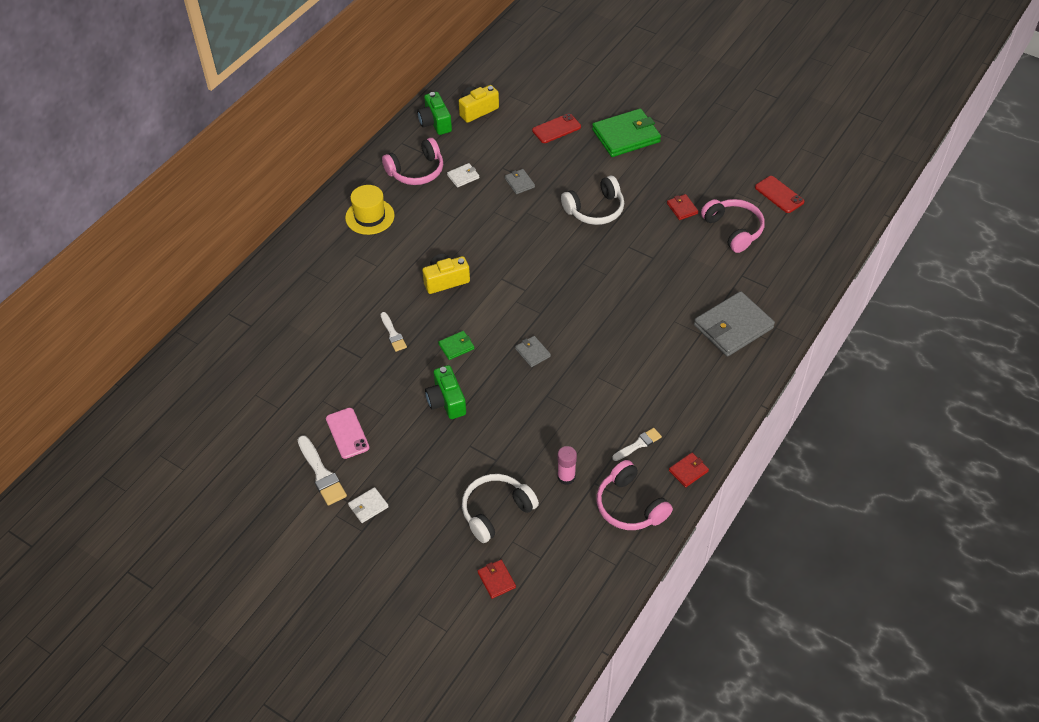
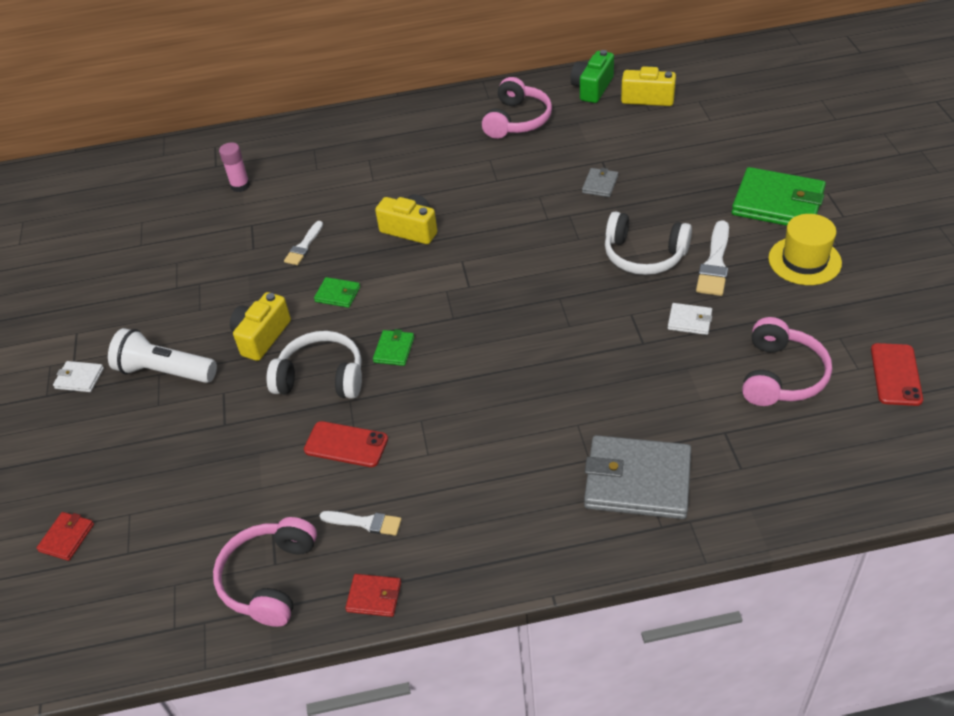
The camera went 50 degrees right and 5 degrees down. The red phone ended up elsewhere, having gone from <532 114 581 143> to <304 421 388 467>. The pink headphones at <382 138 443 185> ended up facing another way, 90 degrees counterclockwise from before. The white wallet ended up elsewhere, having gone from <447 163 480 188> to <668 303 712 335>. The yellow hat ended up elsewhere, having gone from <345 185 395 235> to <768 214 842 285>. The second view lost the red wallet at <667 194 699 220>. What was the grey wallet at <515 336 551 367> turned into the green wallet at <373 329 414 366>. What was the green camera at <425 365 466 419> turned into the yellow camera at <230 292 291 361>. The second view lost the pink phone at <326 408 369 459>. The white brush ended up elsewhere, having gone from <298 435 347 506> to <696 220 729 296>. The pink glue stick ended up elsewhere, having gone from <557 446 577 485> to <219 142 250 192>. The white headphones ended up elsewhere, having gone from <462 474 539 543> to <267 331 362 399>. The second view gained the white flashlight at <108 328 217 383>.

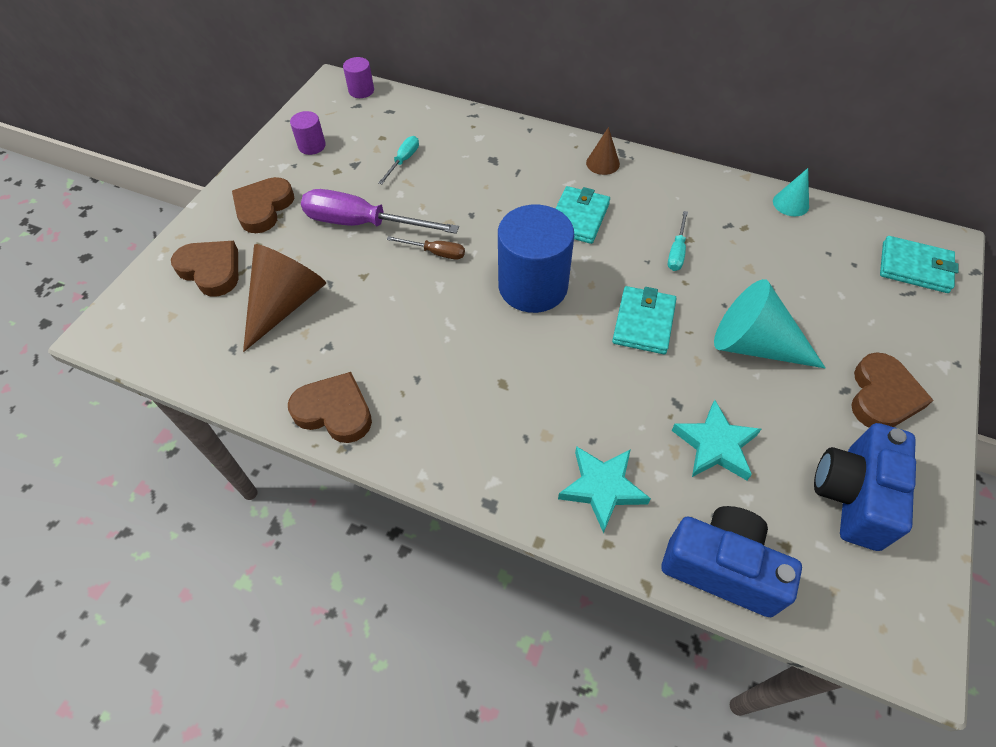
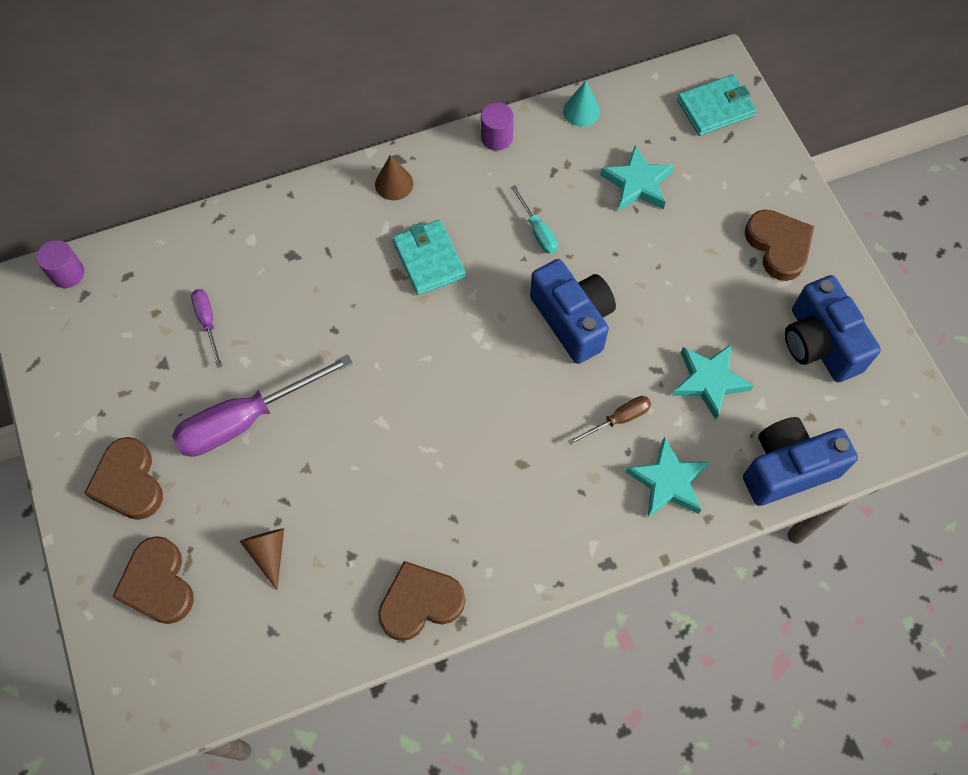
The camera went 45 degrees left and 10 degrees up. The purple cylinder ended up elsewhere, having gone from <290 111 326 155> to <481 103 514 150>. What was the turquoise screwdriver at <378 136 419 184> turned into the purple screwdriver at <191 289 222 368>. The second view lost the blue cylinder at <498 205 574 313>. The brown screwdriver ended up elsewhere, having gone from <387 236 465 260> to <568 396 651 445>. The brown heart at <171 241 238 296> ended up facing another way, 105 degrees counterclockwise from before. The size of the brown cone at <243 244 326 352> changed by a factor of 0.52. The second view lost the turquoise cone at <714 279 826 368>. Where the turquoise wallet stood at <612 286 677 354>, the blue camera came to stand at <530 259 616 364>. The second view gained the turquoise star at <600 145 674 211>.

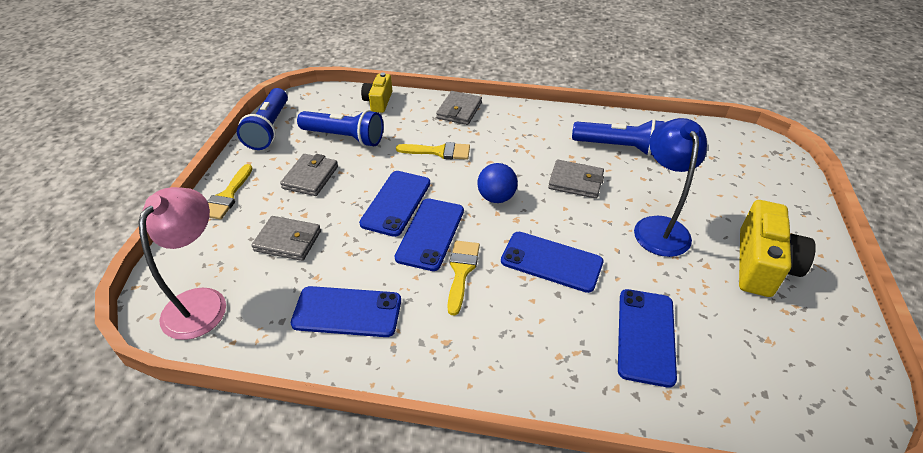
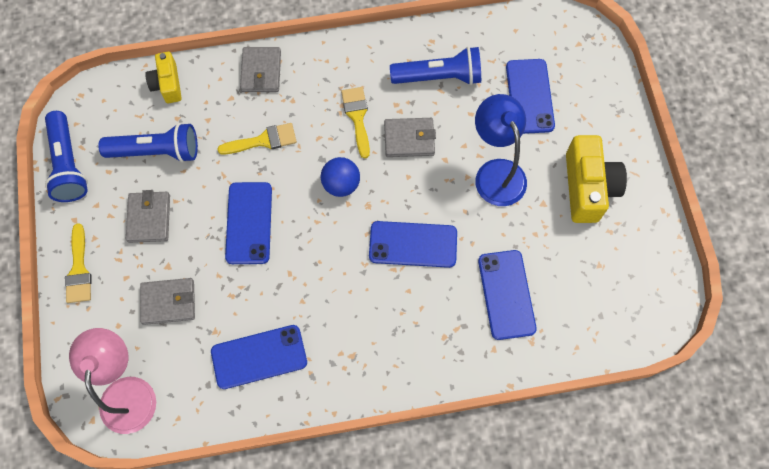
The camera went 20 degrees left and 25 degrees up. The blue phone ended up elsewhere, having gone from <394 198 464 271> to <506 59 555 134>. The yellow brush ended up elsewhere, having gone from <447 240 480 316> to <341 87 370 158>.

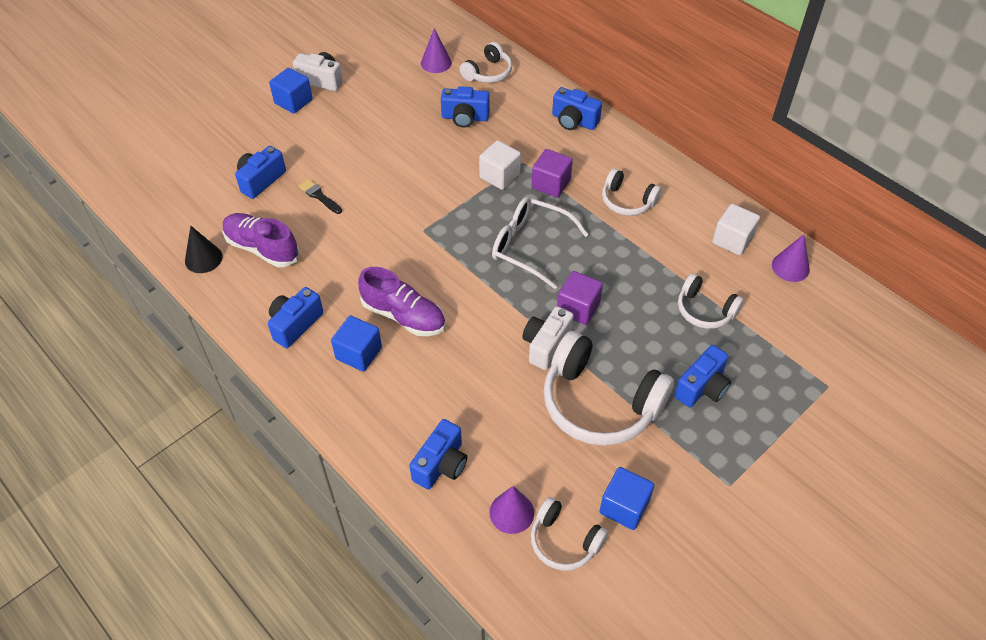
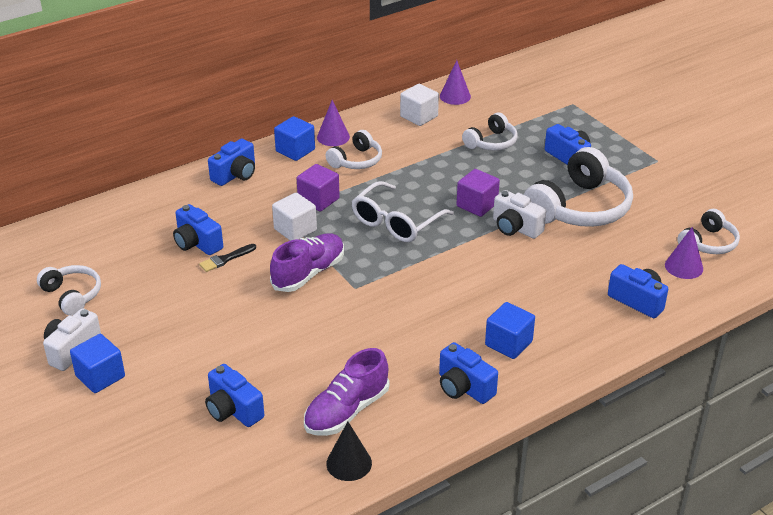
The camera went 80 degrees left and 15 degrees down. The purple cone ended up elsewhere, having gone from <421 28 452 73> to <317 100 350 146>. The white headphones ended up elsewhere, having gone from <459 42 512 83> to <37 265 101 316>. The blue camera at <441 86 490 128> ended up facing another way, 120 degrees clockwise from before. The black brush ended up elsewhere, having gone from <299 179 342 214> to <199 244 256 272>. The purple shoe ended up elsewhere, having gone from <358 267 446 336> to <270 233 344 292>. The blue cube ended up elsewhere, having gone from <599 467 654 530> to <274 116 315 161>.

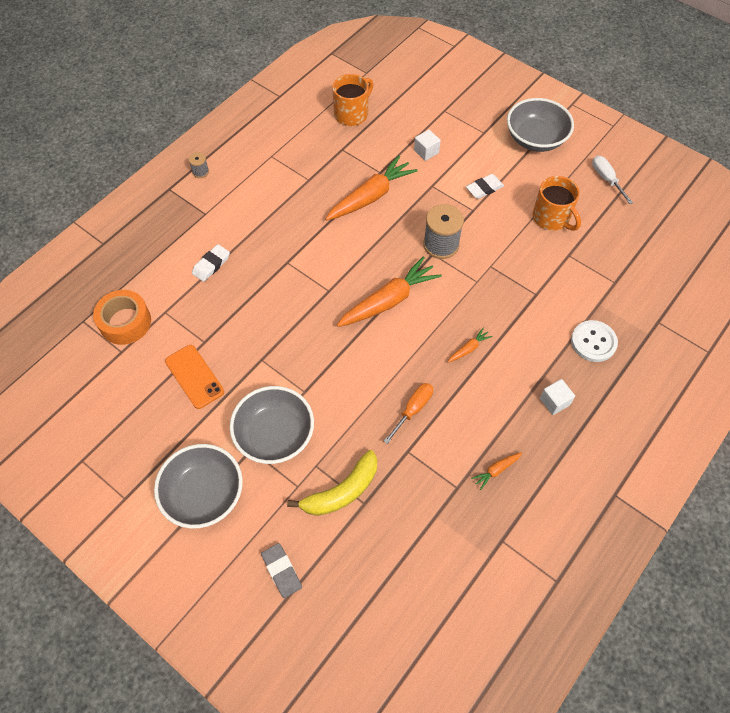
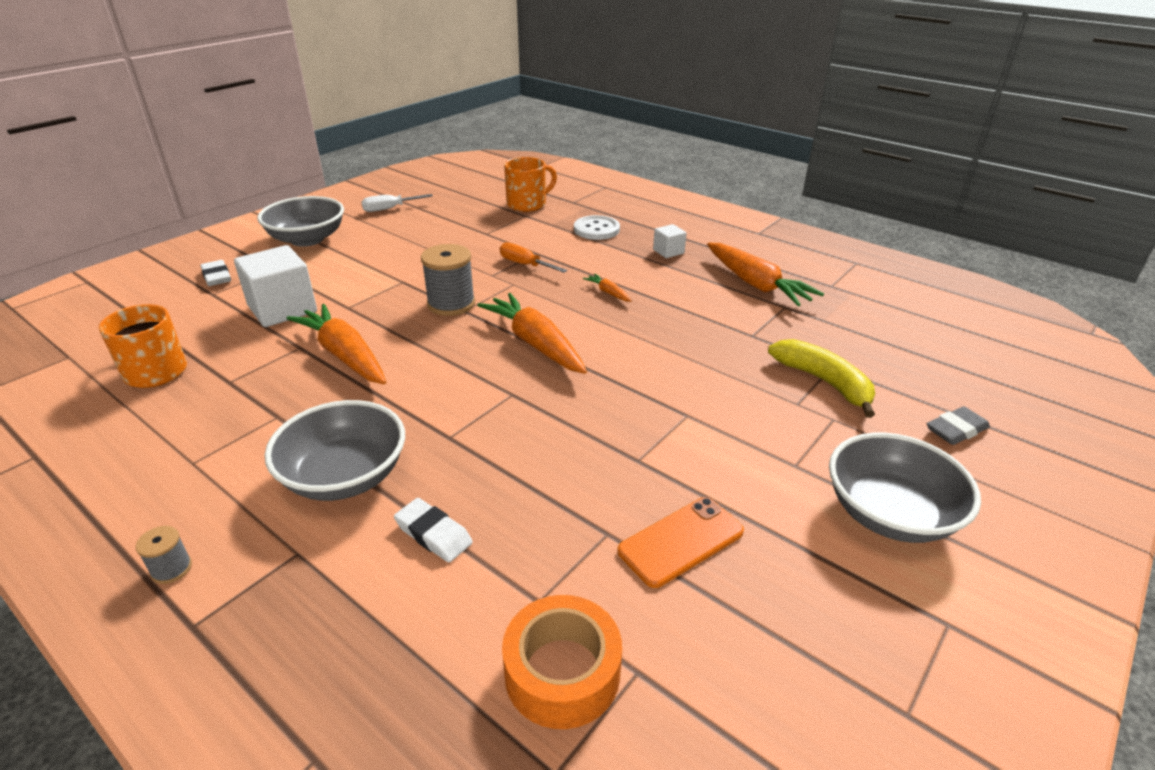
The camera went 90 degrees left and 25 degrees down. The size of the white cube at <414 130 441 161> changed by a factor of 2.00. The white eraser ended up elsewhere, having gone from <466 174 504 199> to <200 260 231 286>. The orange mug ended up elsewhere, having gone from <533 176 581 231> to <504 157 557 212>. The orange screwdriver ended up elsewhere, having gone from <384 383 433 444> to <500 242 567 273>. The grey bowl ended up elsewhere, having gone from <230 386 314 464> to <265 400 405 501>. The size of the orange carrot at <471 452 522 490> changed by a factor of 2.25.

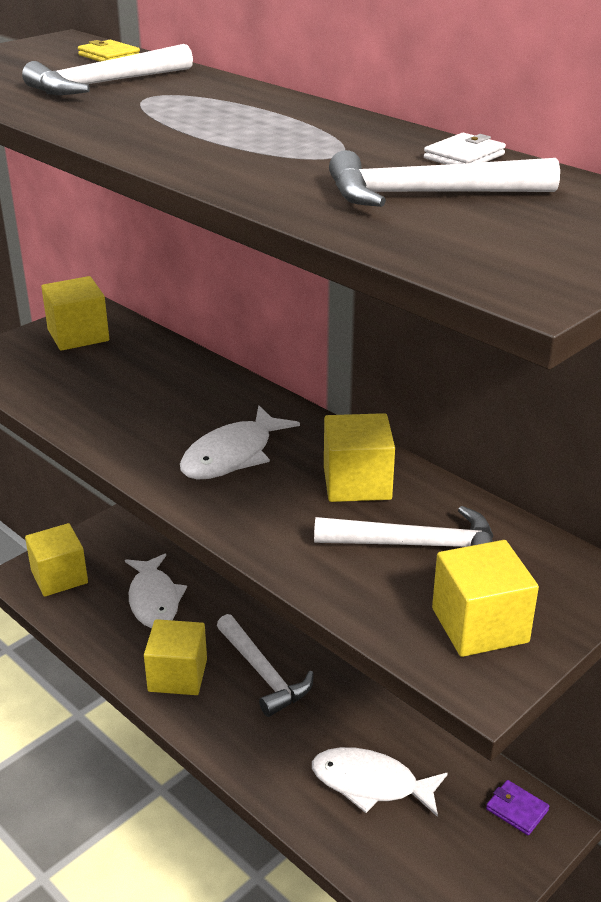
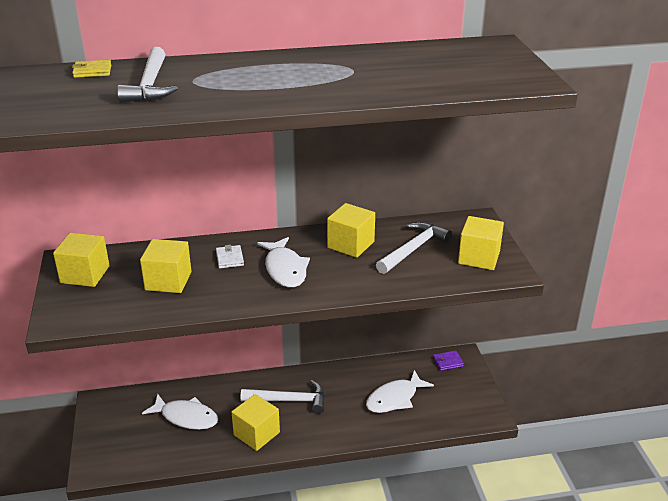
The camera went 55 degrees left and 0 degrees up. The white wallet ended up elsewhere, having gone from <424 133 506 165> to <216 245 244 268>. The second view lost the white hammer at <329 150 560 207>. The yellow cube ended up elsewhere, having gone from <25 523 88 597> to <140 239 192 293>.

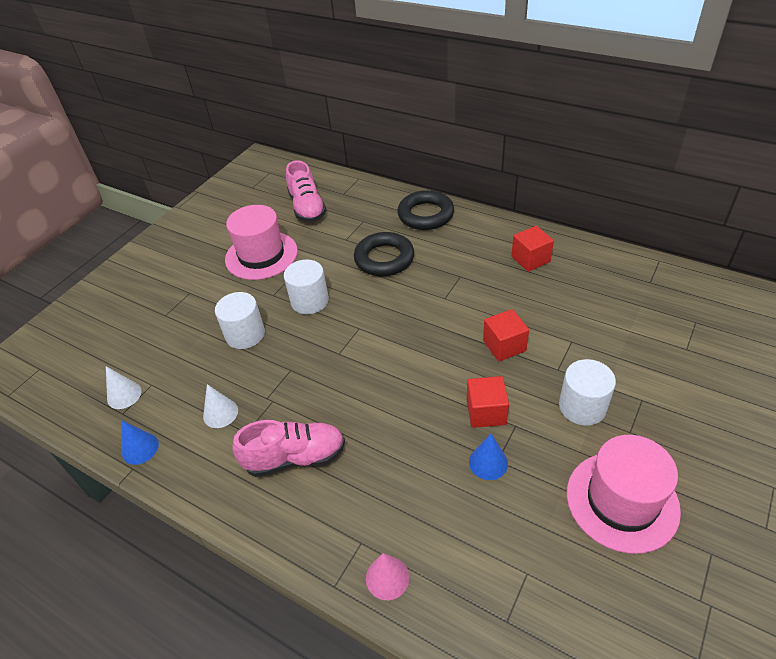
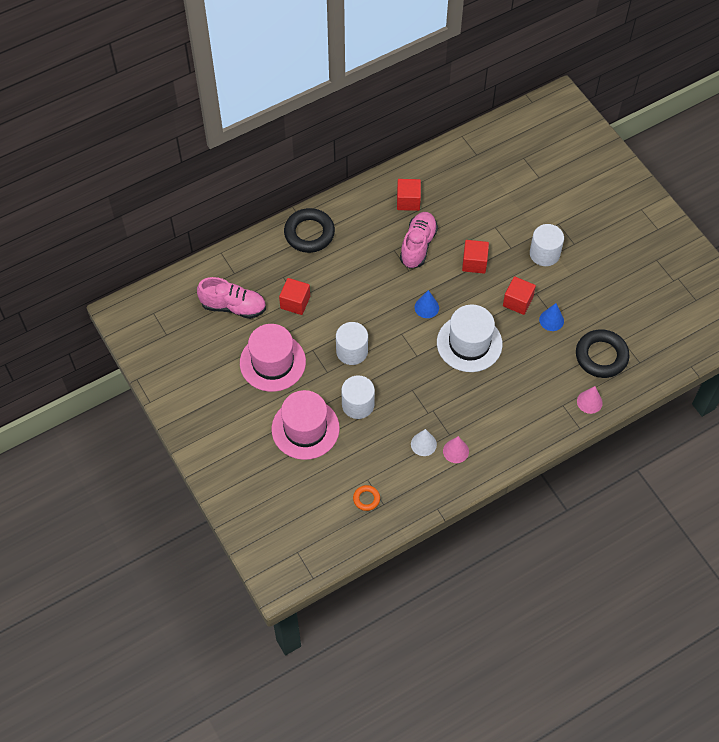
The camera went 65 degrees left and 15 degrees up. The black ring ended up elsewhere, having gone from <354 232 414 276> to <576 329 630 378>. Where the white cone stood at <106 366 141 409>, the orange ring came to stand at <353 485 380 511>. The blue cone ended up elsewhere, having gone from <121 420 159 465> to <415 290 439 318>. The pink shoe ended up elsewhere, having gone from <232 420 345 477> to <400 212 438 269>. The pink hat ended up elsewhere, having gone from <567 435 681 554> to <272 390 340 460>. The second view gained the red cube at <279 278 310 315>. The second view gained the white hat at <437 305 503 372>. The second view gained the pink cone at <443 436 469 463>.

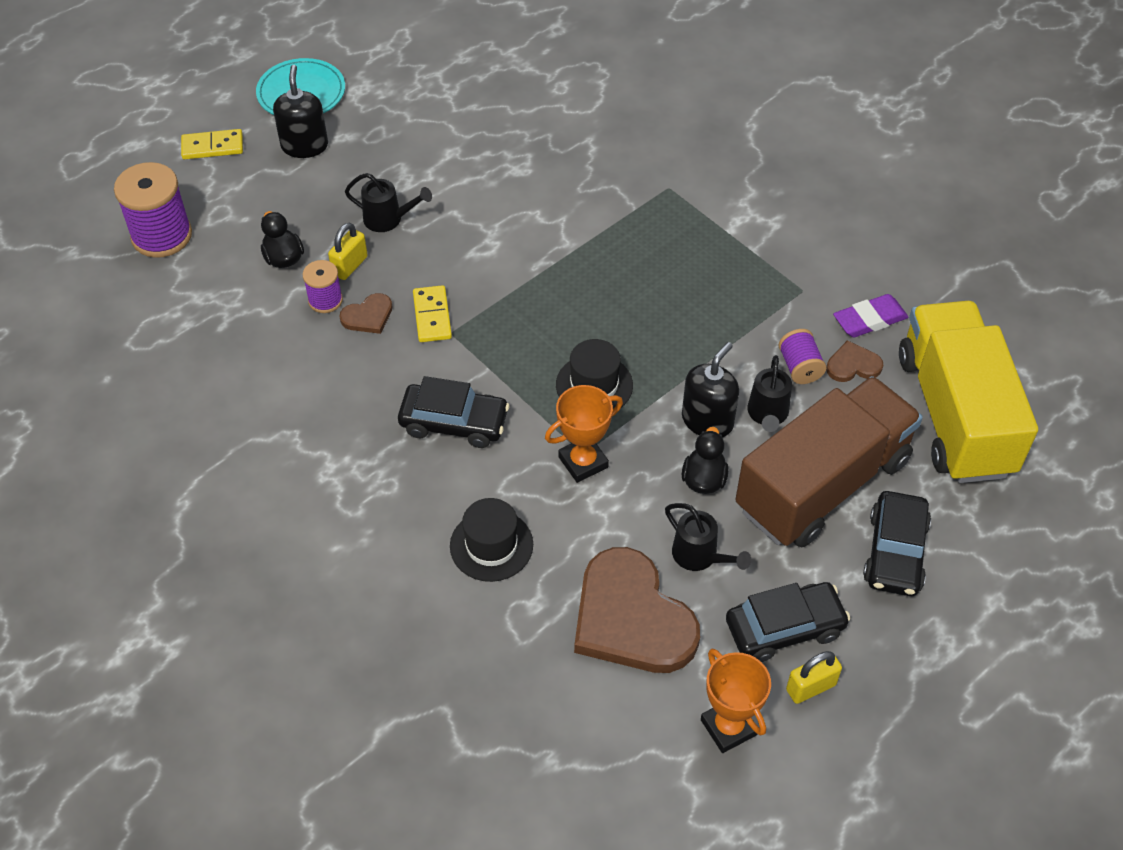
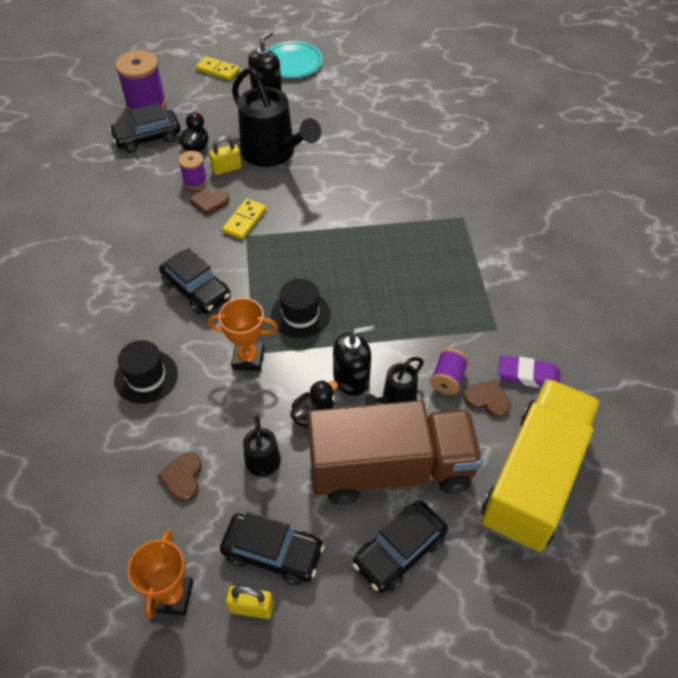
The camera went 35 degrees right and 0 degrees up. The size of the black watering can at <345 173 432 232> changed by a factor of 2.03. The size of the brown heart at <574 547 700 673> changed by a factor of 0.44. The second view gained the black car at <109 103 181 153>.

